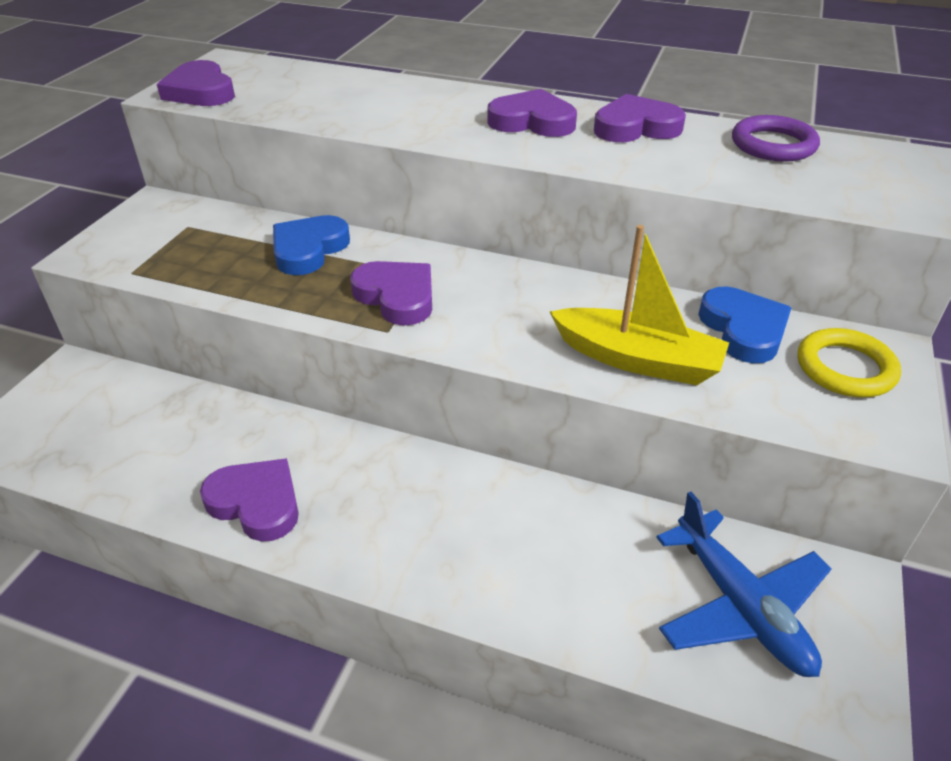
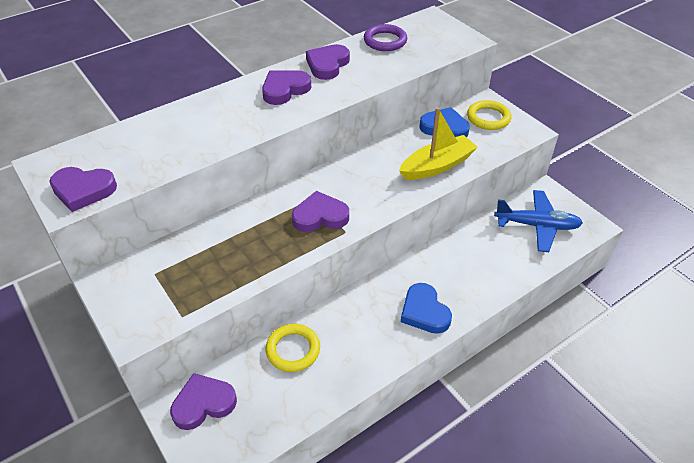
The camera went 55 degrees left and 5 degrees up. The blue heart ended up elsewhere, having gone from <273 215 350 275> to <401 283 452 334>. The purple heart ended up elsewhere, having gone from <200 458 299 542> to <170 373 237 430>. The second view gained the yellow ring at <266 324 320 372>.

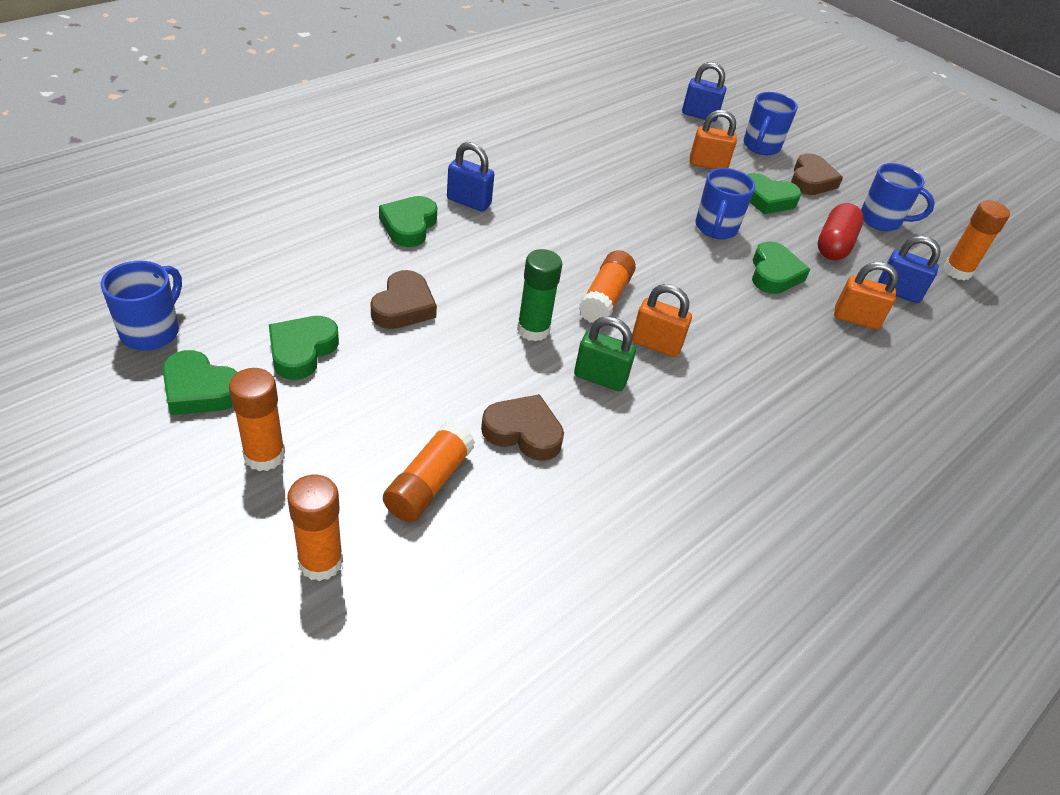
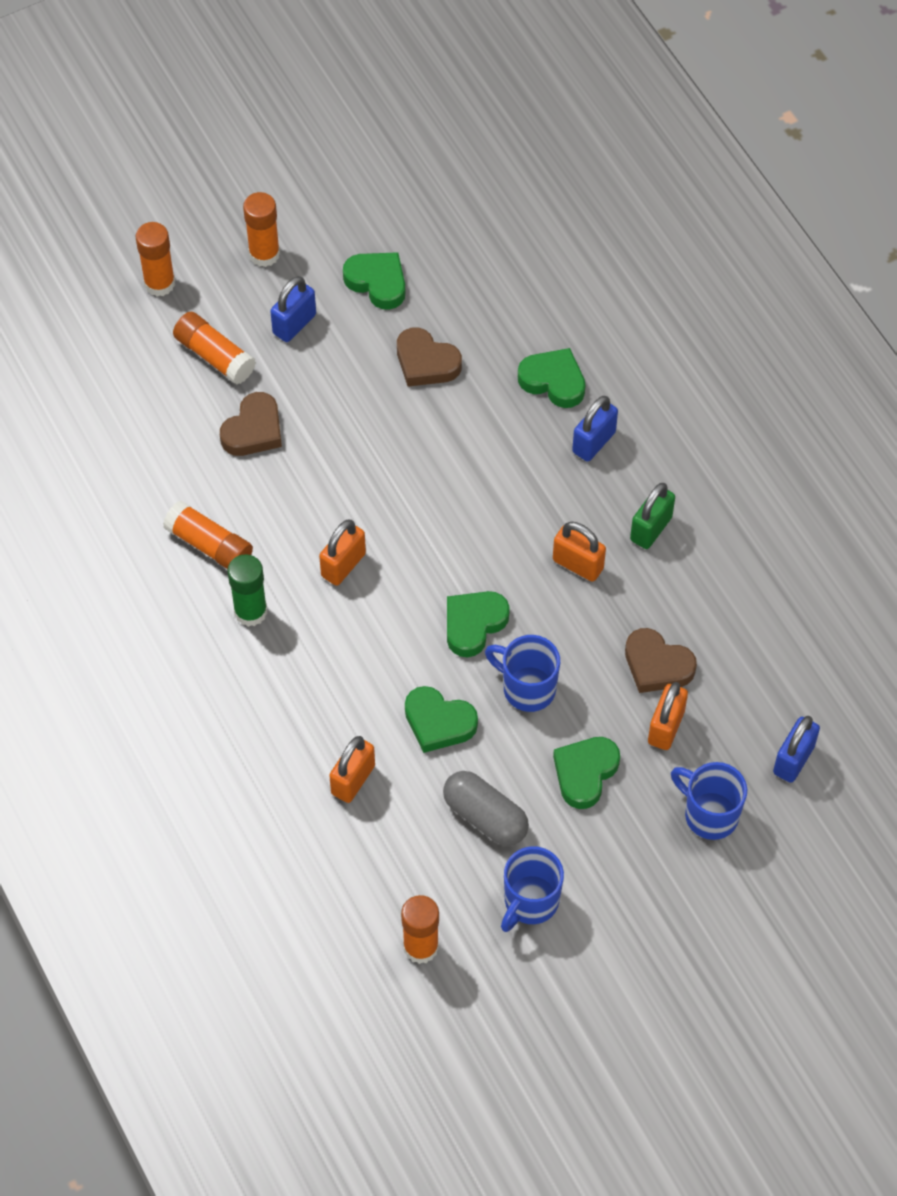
The camera went 110 degrees right and 15 degrees up. The brown heart ended up elsewhere, having gone from <791 153 843 195> to <625 628 697 693>. What was the red capsule at <818 203 864 260> turned into the grey capsule at <443 771 529 846>. The blue padlock ended up elsewhere, having gone from <878 236 941 303> to <270 276 316 342>. The green glue stick ended up elsewhere, having gone from <517 249 562 341> to <227 554 267 627>. The orange glue stick ended up elsewhere, having gone from <579 250 636 323> to <163 501 253 569>. The second view lost the blue mug at <101 261 182 351>. The green padlock ended up elsewhere, having gone from <574 316 636 391> to <630 483 675 549>. The green heart ended up elsewhere, having gone from <162 350 238 415> to <447 591 510 657>. The second view gained the orange padlock at <553 522 606 582>.

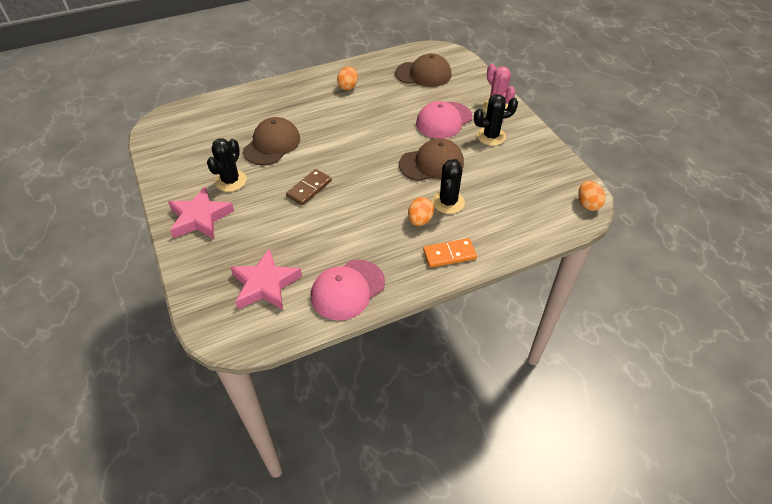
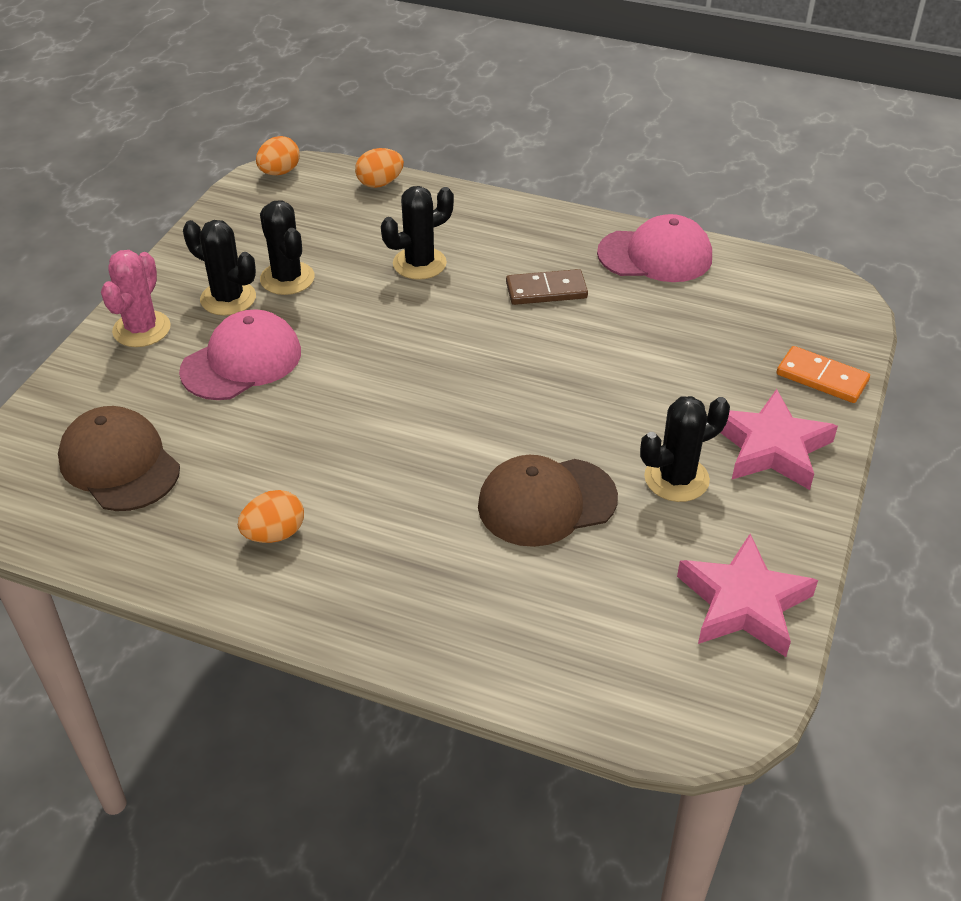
The camera went 135 degrees left and 5 degrees down. The pink cap at <416 101 472 138> ended up facing another way, 45 degrees counterclockwise from before. The second view lost the brown cap at <399 138 464 181>. The brown domino ended up elsewhere, having gone from <286 169 332 205> to <506 269 588 305>. The orange egg ended up elsewhere, having gone from <408 197 434 226> to <355 148 404 188>. The orange domino ended up elsewhere, having gone from <423 238 477 268> to <777 346 870 403>. The pink star ended up elsewhere, having gone from <230 248 302 310> to <677 534 818 657>. The second view gained the black cactus at <260 200 315 295>.

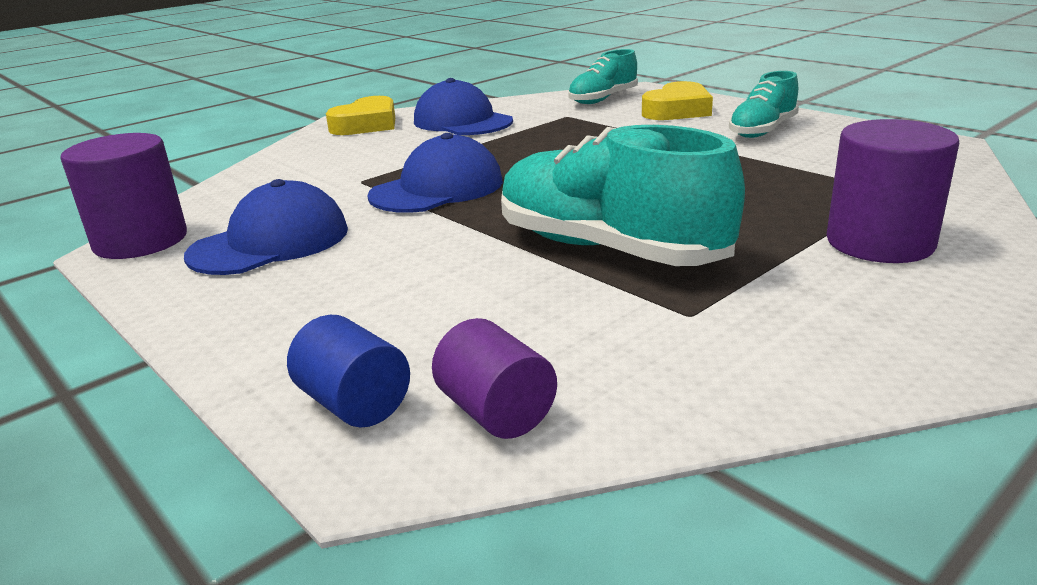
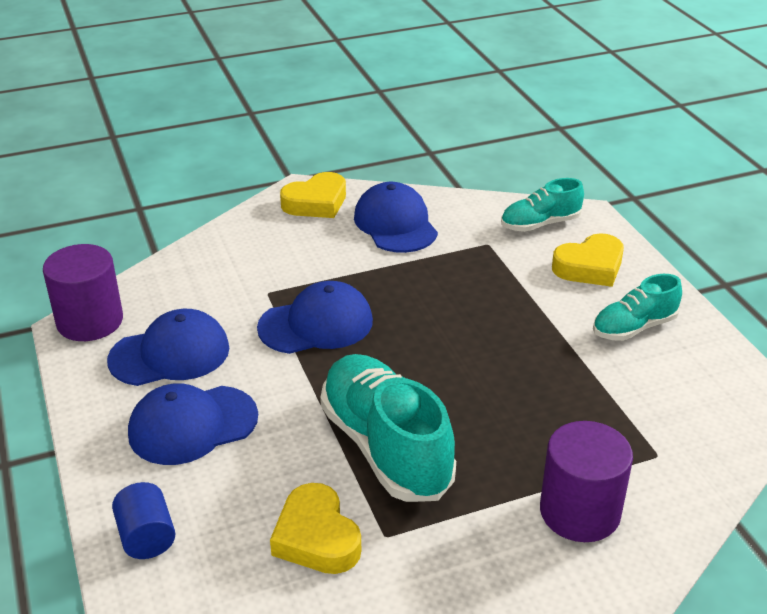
The camera went 20 degrees right and 10 degrees up. The second view lost the purple cylinder at <432 318 557 439>. The second view gained the blue cap at <128 383 258 465>. The second view gained the yellow heart at <270 483 361 574>.

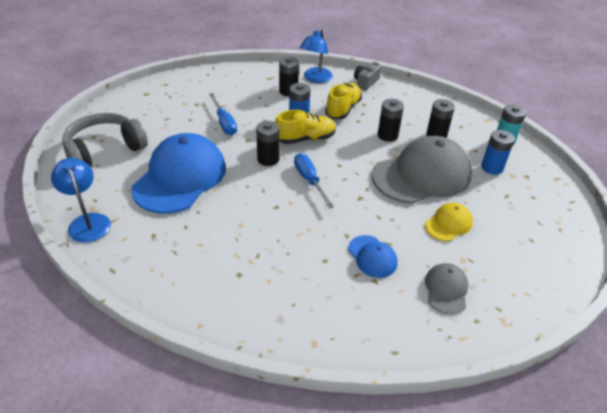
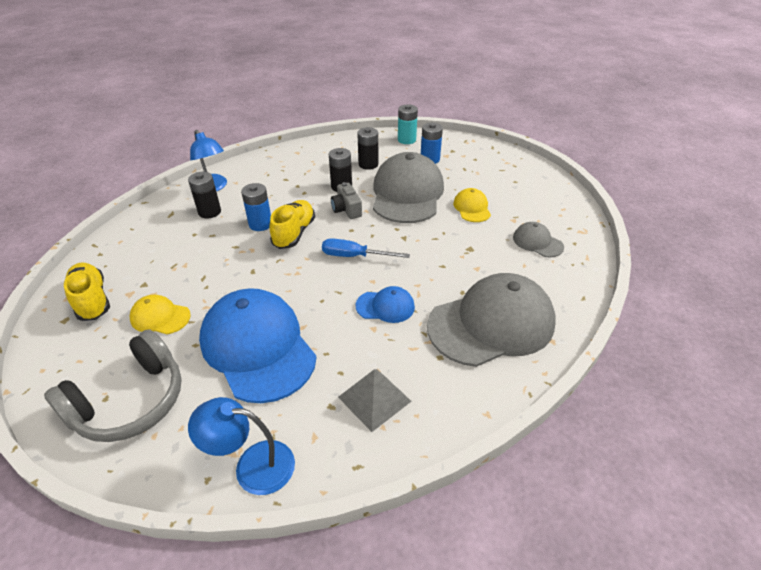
The camera went 55 degrees left and 0 degrees up. The grey camera ended up elsewhere, having gone from <354 62 382 90> to <331 182 362 219>. The yellow shoe ended up elsewhere, having gone from <325 83 362 119> to <64 263 110 321>. The second view lost the blue screwdriver at <209 93 237 135>. The grey headphones at <62 113 148 167> ended up facing another way, 135 degrees counterclockwise from before. The second view lost the black battery at <256 121 280 166>. The blue cap ended up elsewhere, having gone from <348 235 397 278> to <356 286 415 323>. The second view gained the grey cap at <427 273 556 367>. The second view gained the yellow cap at <130 294 191 334>. The second view gained the grey pyramid at <338 369 411 432>.

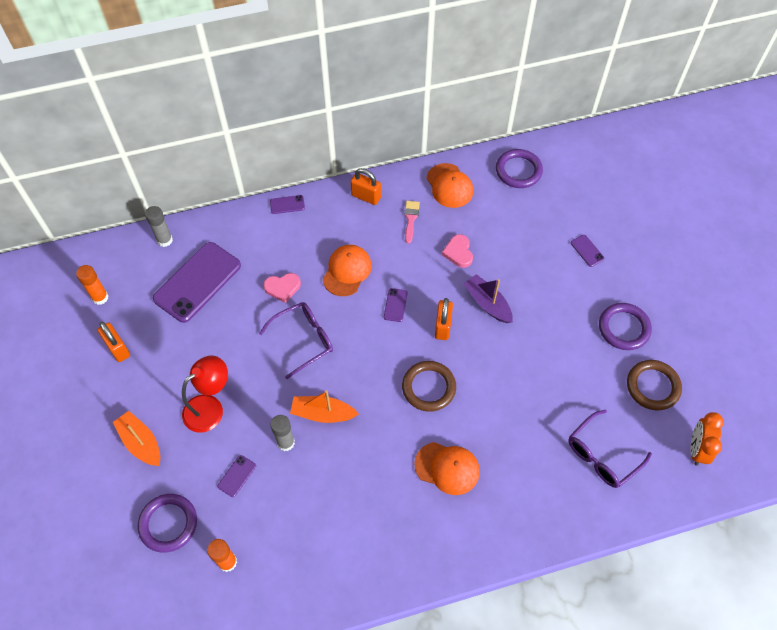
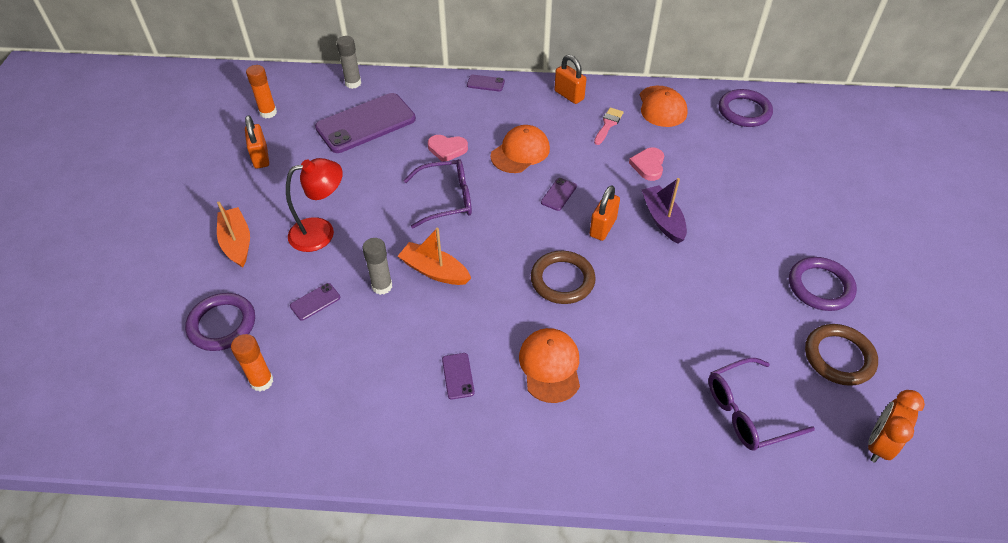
The camera went 20 degrees right and 10 degrees down. The purple phone ended up elsewhere, having gone from <571 235 605 267> to <442 353 475 400>. The orange cap at <414 442 480 495> ended up facing another way, 135 degrees counterclockwise from before.

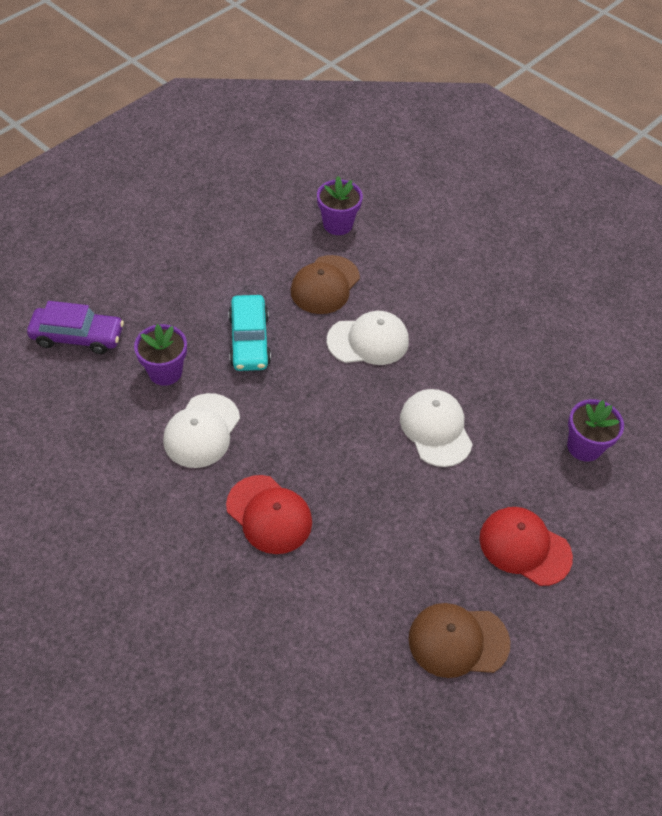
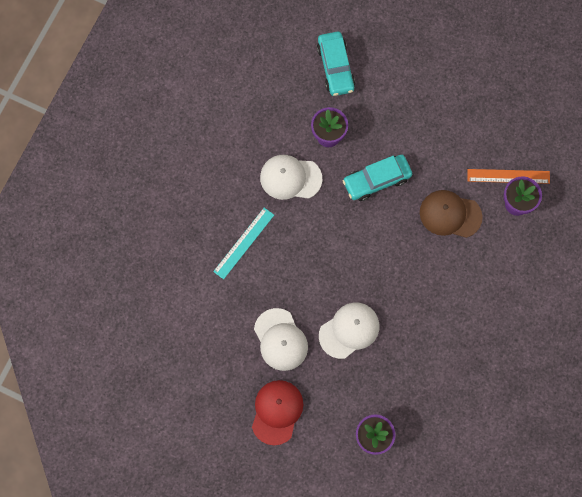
The camera went 75 degrees right and 20 degrees up. What was the purple car at <27 301 124 354> turned into the turquoise car at <317 32 355 96>. The white cap ended up elsewhere, having gone from <327 311 409 365> to <254 308 308 371>. Where the red cap stood at <226 475 312 554>, the turquoise ruler came to stand at <213 208 274 279>. The second view lost the brown cap at <409 603 510 678>. The second view gained the orange ruler at <467 169 550 184>.

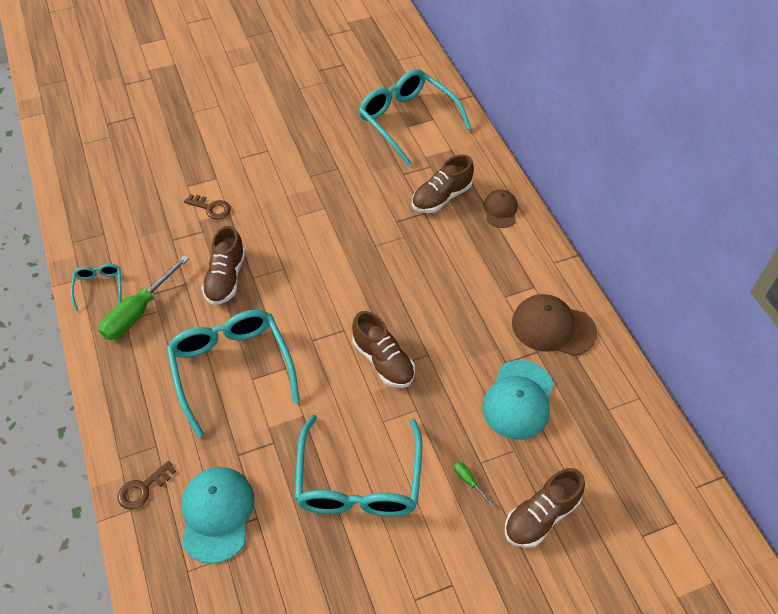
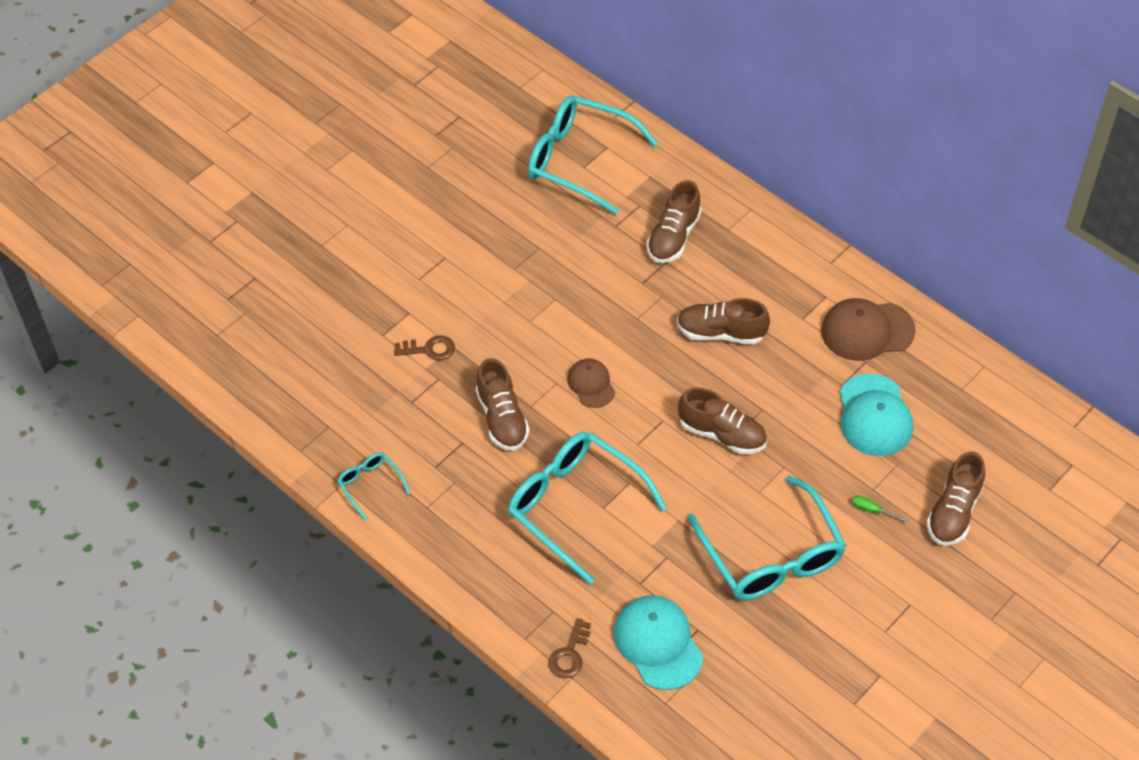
The camera went 25 degrees left and 0 degrees up. The brown cap ended up elsewhere, having gone from <484 190 518 228> to <568 359 615 408>. The second view lost the green screwdriver at <99 255 189 340>. The second view gained the brown shoe at <677 298 770 344>.

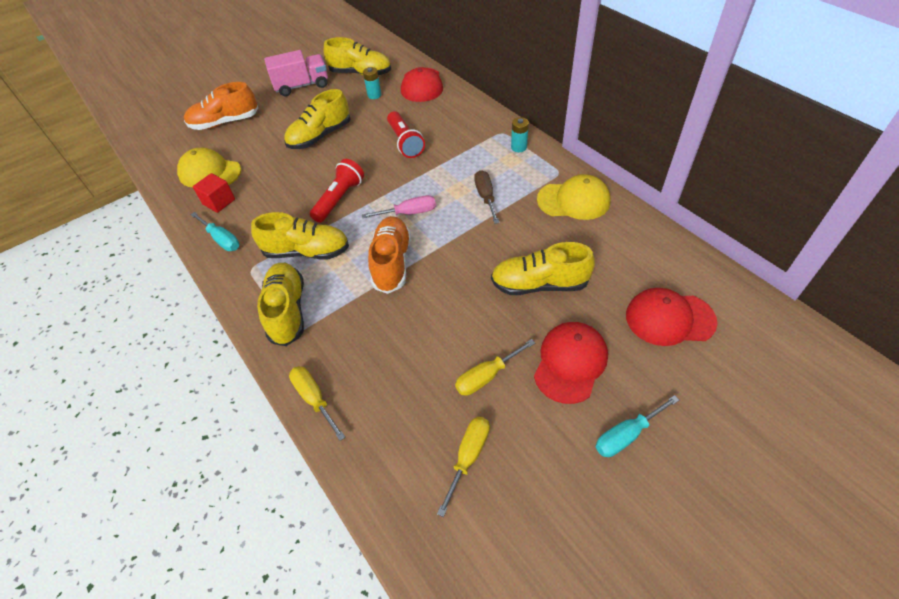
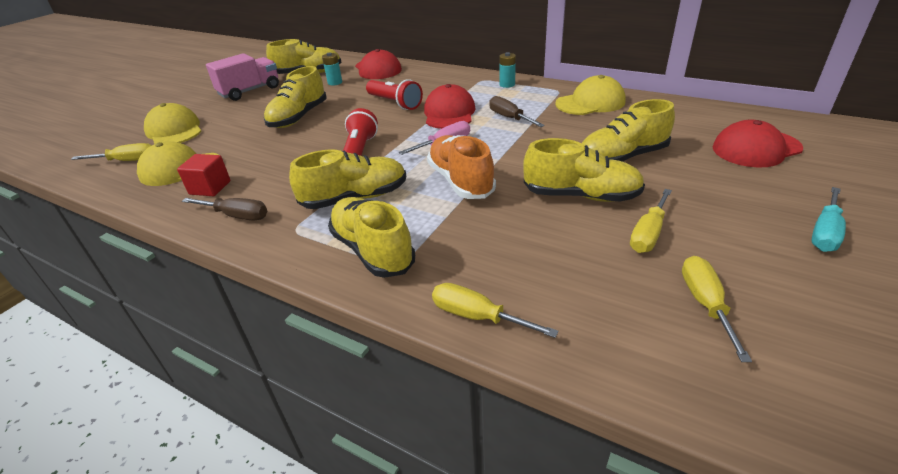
The camera went 25 degrees left and 15 degrees down. Where the orange shoe stood at <184 82 258 130>, the yellow cap came to stand at <144 103 202 144>. What was the turquoise screwdriver at <191 212 239 251> turned into the brown screwdriver at <182 198 267 221>. The red cap ended up elsewhere, having gone from <534 322 608 404> to <424 84 476 129>. The second view gained the yellow shoe at <523 138 645 202>. The second view gained the yellow screwdriver at <71 143 152 161>.

